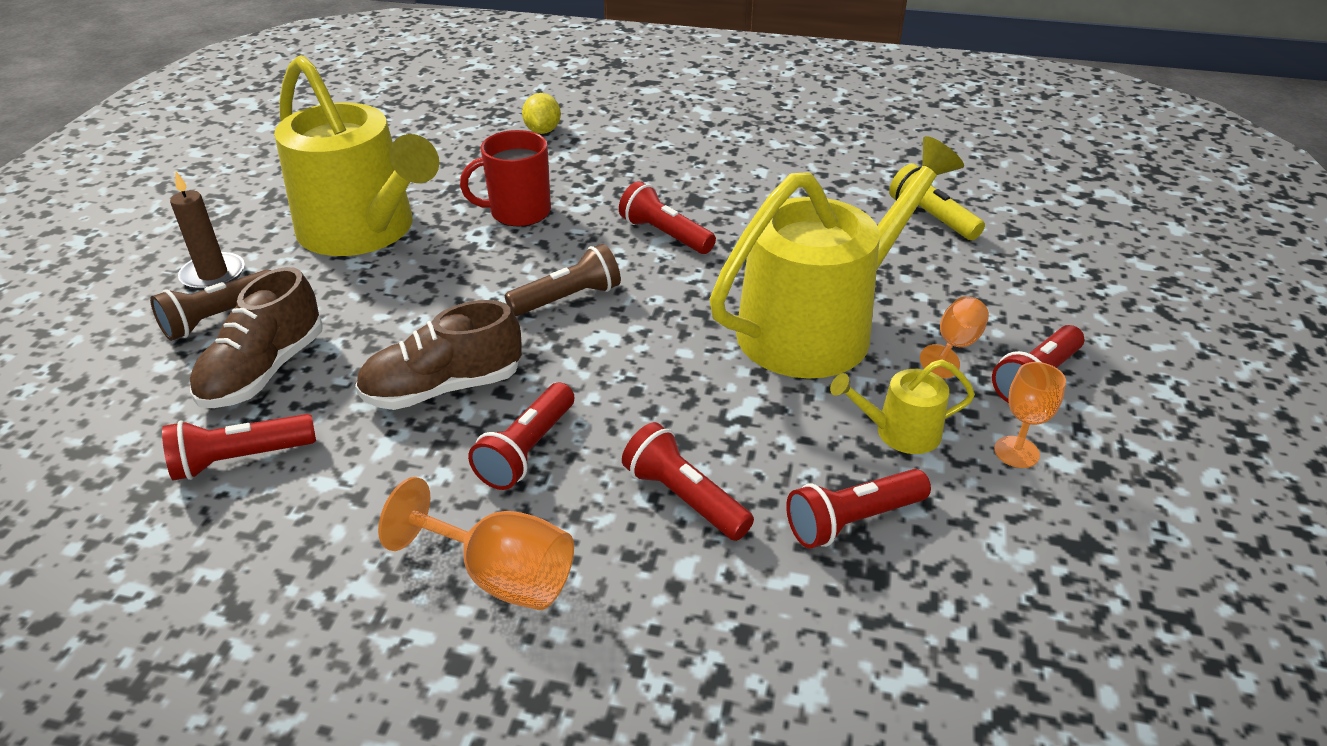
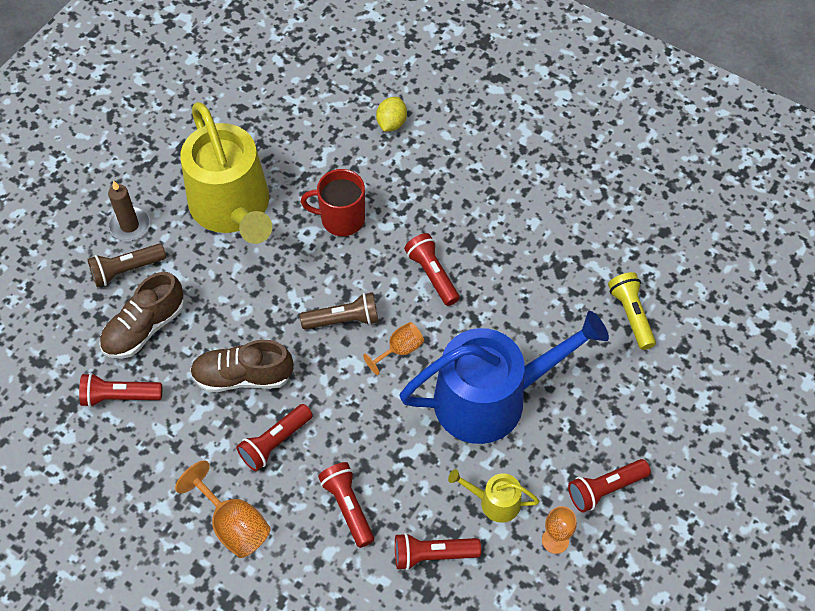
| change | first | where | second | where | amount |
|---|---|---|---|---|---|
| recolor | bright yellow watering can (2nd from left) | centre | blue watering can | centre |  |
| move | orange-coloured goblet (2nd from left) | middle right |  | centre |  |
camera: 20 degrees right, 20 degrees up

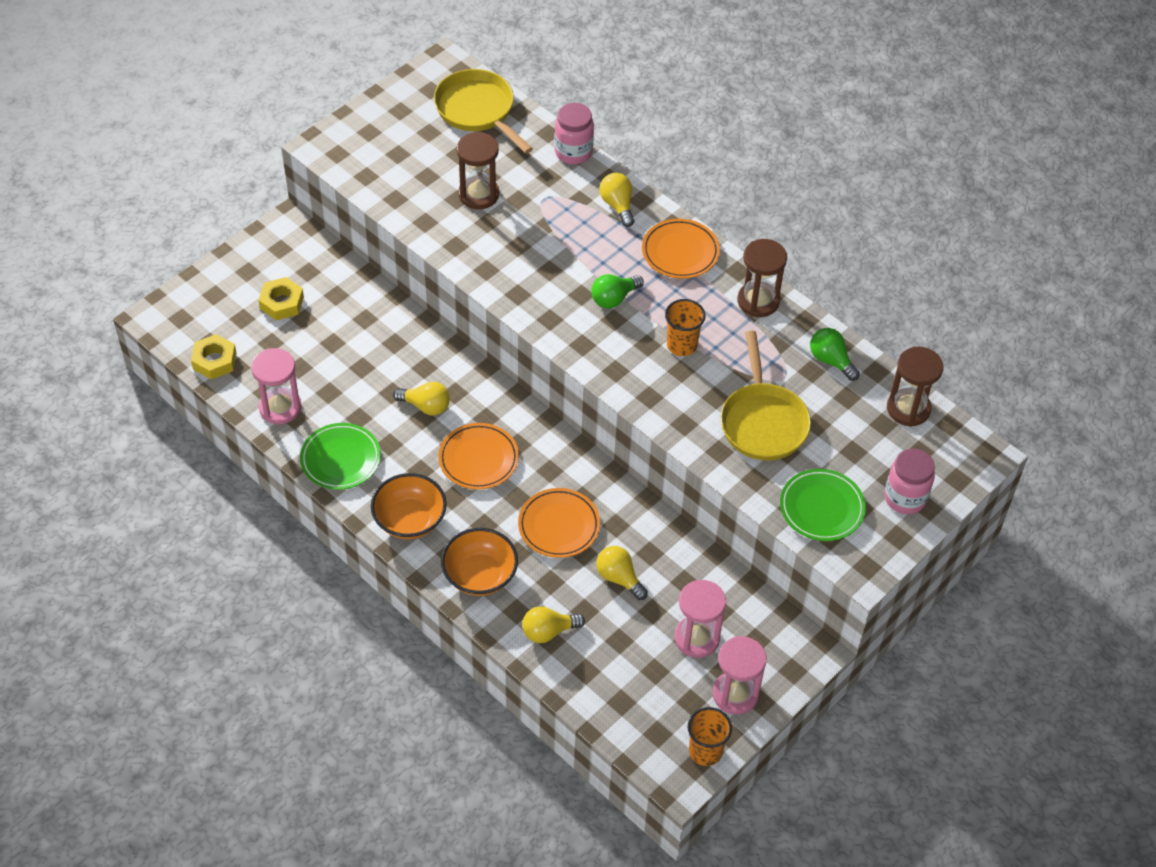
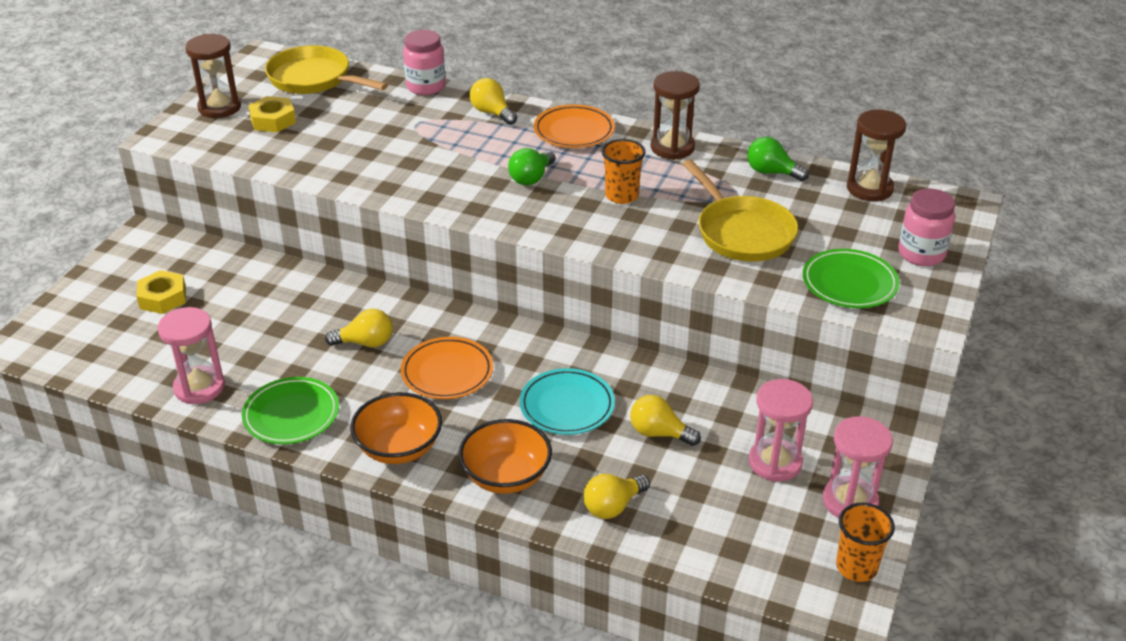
| change | first | where | second | where | amount |
|---|---|---|---|---|---|
| move | bright yellow nut (1st from left in the first image) | middle left | bright yellow nut (2nd from left) | top left |  |
| move | dark brown hourglass (1st from left) | top centre |  | top left |  |
| recolor | orange-coloured plate (2nd from left) | centre | aqua plate | centre |  |
camera: 20 degrees left, 15 degrees down

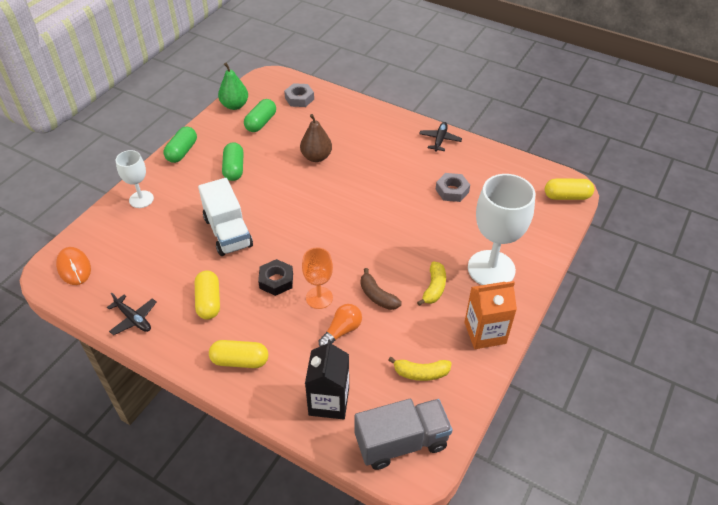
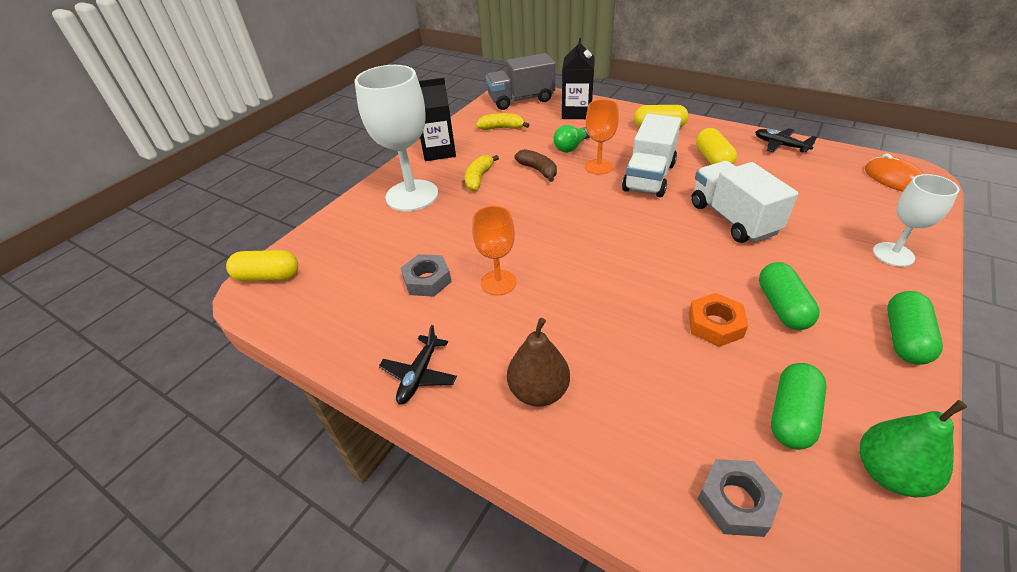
| change | first | where | second | where | amount |
|---|---|---|---|---|---|
| replace | ebony nut | centre | snow-white truck (1st from left) | top centre |  |
| move | dark brown pear fruit | top centre |  | centre |  |
| recolor | orange-coloured light bulb | centre | leaf-green light bulb | top centre |  |
| recolor | orange-coloured milk carton | middle right | ebony milk carton (1st from left) | top centre |  |
| insert |  |  | orange-coloured goblet (1st from left) | centre |  |
| insert |  |  | orange-coloured nut | middle right |  |
camera: 175 degrees left, 5 degrees down

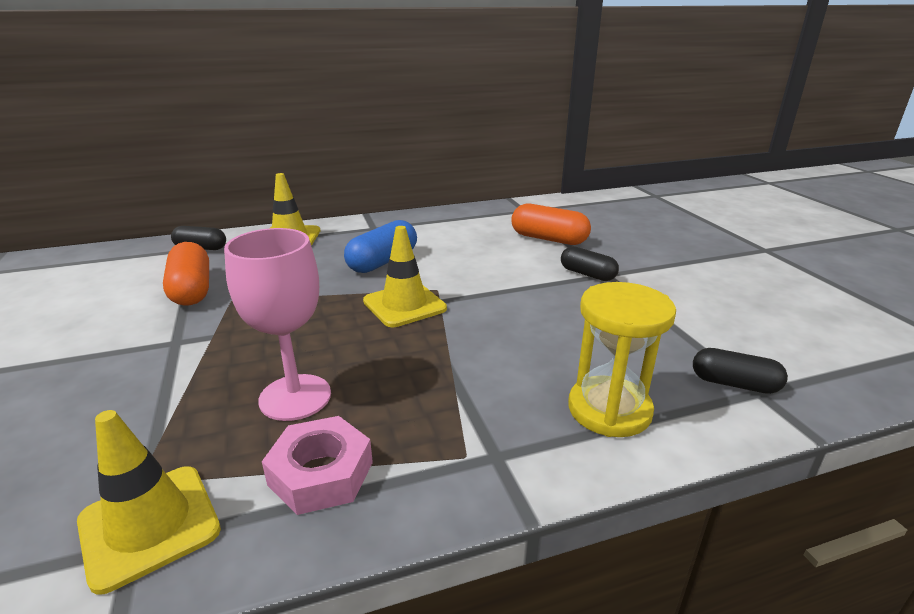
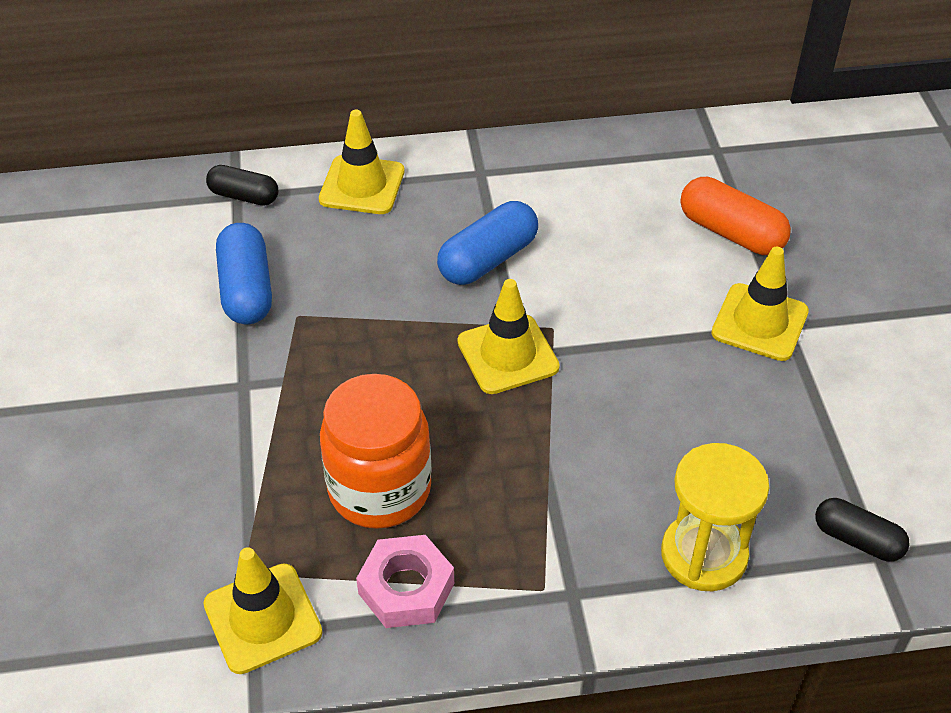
| change | first | where | second | where | amount |
|---|---|---|---|---|---|
| recolor | orange-coloured pill (1st from left) | middle left | blue pill (1st from left) | middle left |  |
| replace | pink goblet | middle left | orange-coloured jar | centre |  |
| replace | ebony pill (2nd from left) | centre | bright yellow traffic cone (4th from left) | middle right |  |
camera: 10 degrees right, 20 degrees up

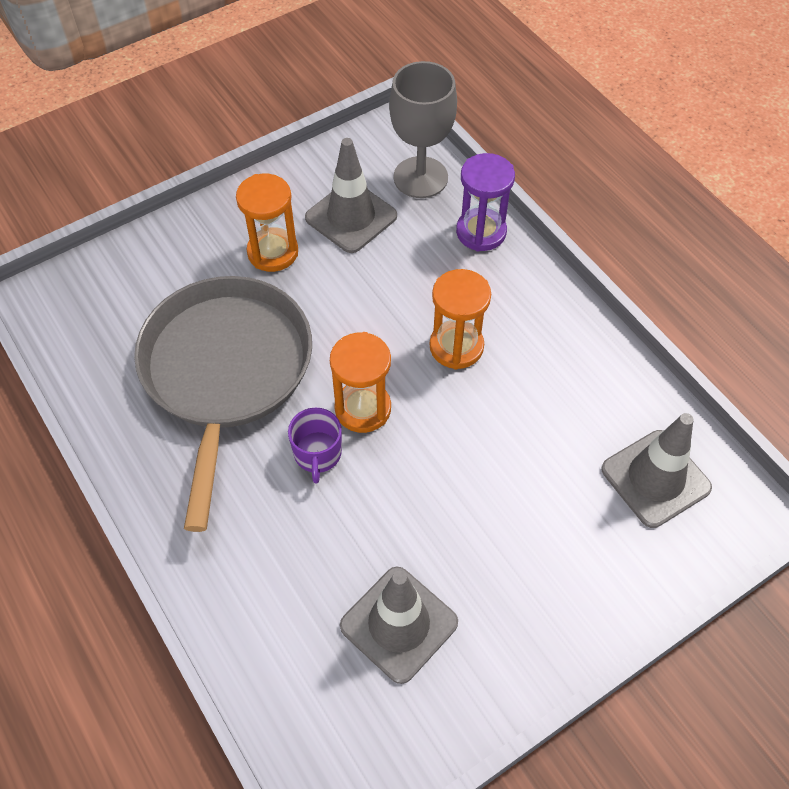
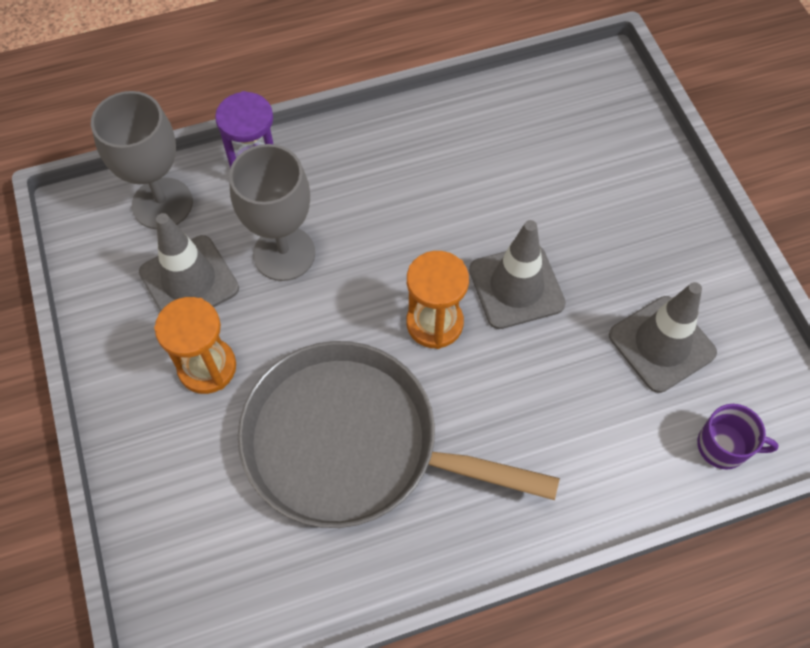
| change | first | where | second | where | amount |
|---|---|---|---|---|---|
| move | violet tea mug | centre |  | bottom right |  |
| delete | orange-coloured hourglass (3rd from left) | centre |  |  |  |
| move | gray traffic cone (3rd from left in the first image) | middle right | gray traffic cone (2nd from left) | centre |  |
| insert |  |  | gray goblet (2nd from left) | top centre |  |
camera: 75 degrees left, 5 degrees up

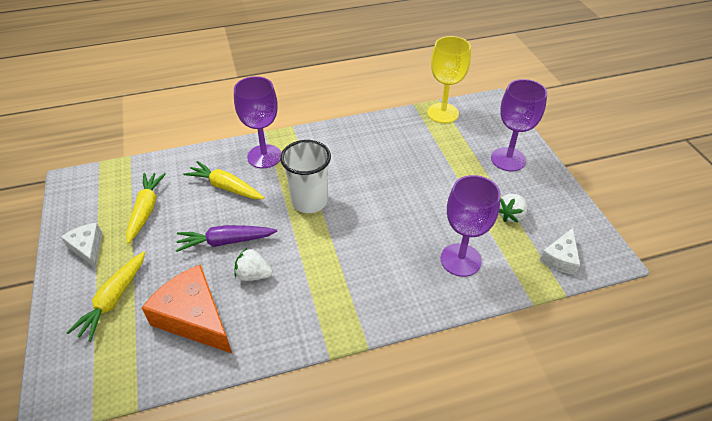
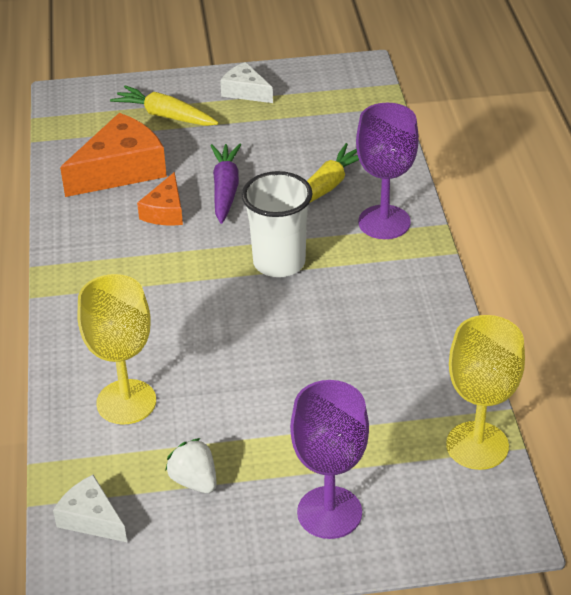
| change | first | where | second | where | amount |
|---|---|---|---|---|---|
| rotate | snow-white cheese wedge (1st from left in the first image) | middle left | snow-white cheese wedge (2nd from left) | top centre | 120 degrees counterclockwise |
| delete | bright yellow root vegetable (2nd from left) | middle left |  |  |  |
| replace | snow-white berry (1st from left) | centre | orange-coloured cheese wedge (2nd from left) | middle left |  |
| recolor | violet goblet (2nd from left) | centre | bright yellow goblet (1st from left) | middle left |  |
camera: 100 degrees right, 5 degrees down

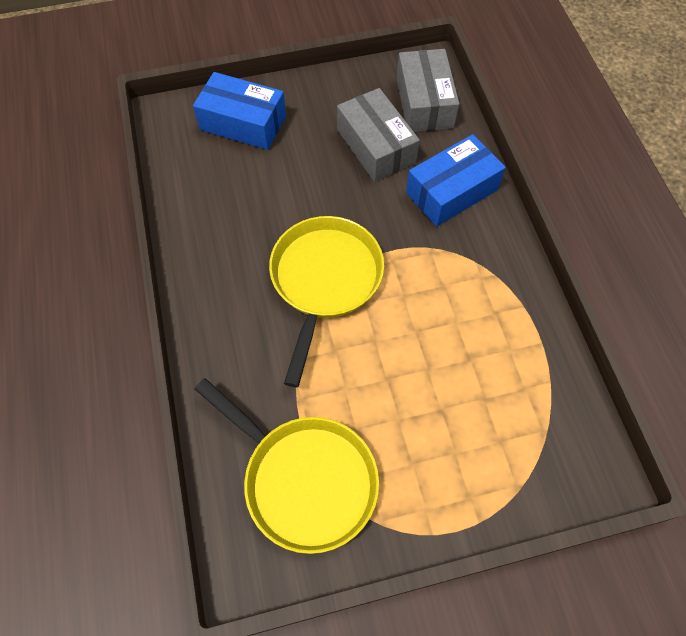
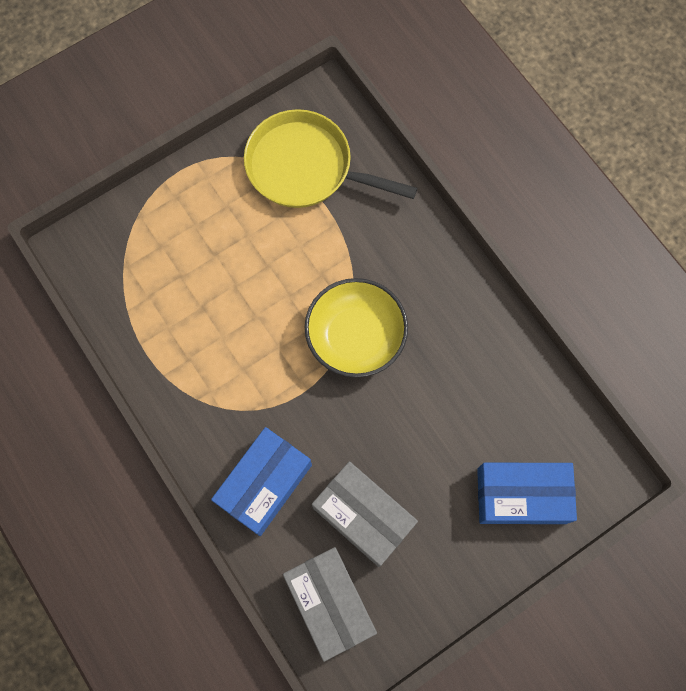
| change | first | where | second | where | amount |
|---|---|---|---|---|---|
| replace | bright yellow skillet (2nd from left) | centre | bright yellow bowl | centre |  |
camera: 160 degrees right, 10 degrees up

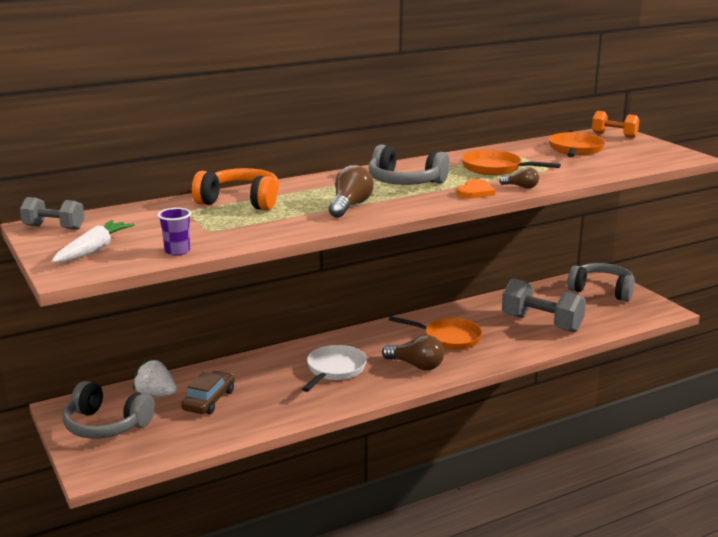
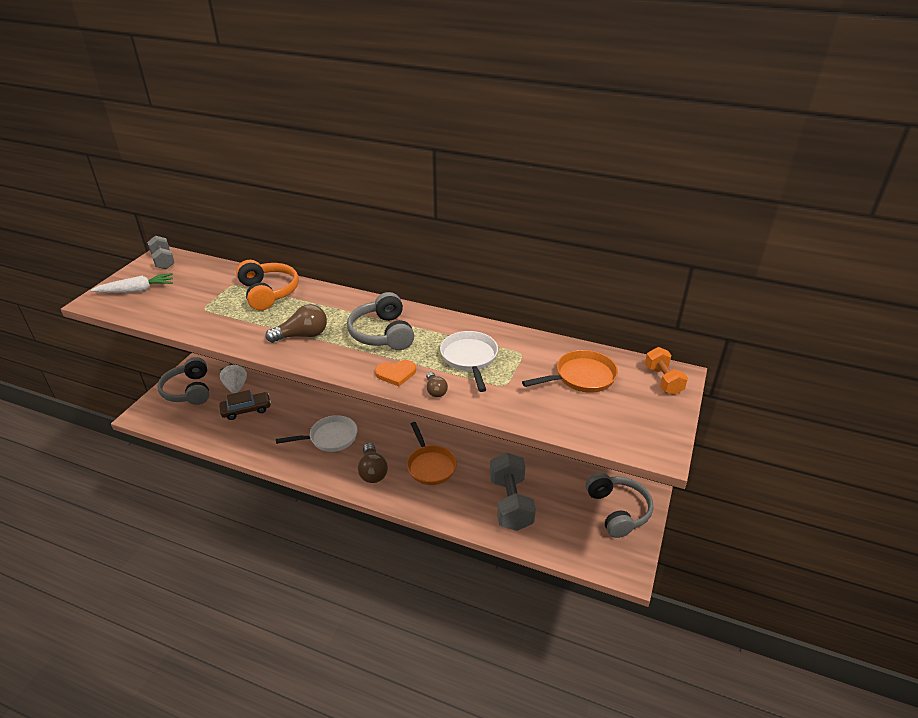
| change | first | where | second | where | amount |
|---|---|---|---|---|---|
| delete | violet tumbler | middle left |  |  |  |
| recolor | orange-coloured skillet (2nd from left) | top right | snow-white skillet (2nd from left) | centre |  |
camera: 50 degrees right, 15 degrees up

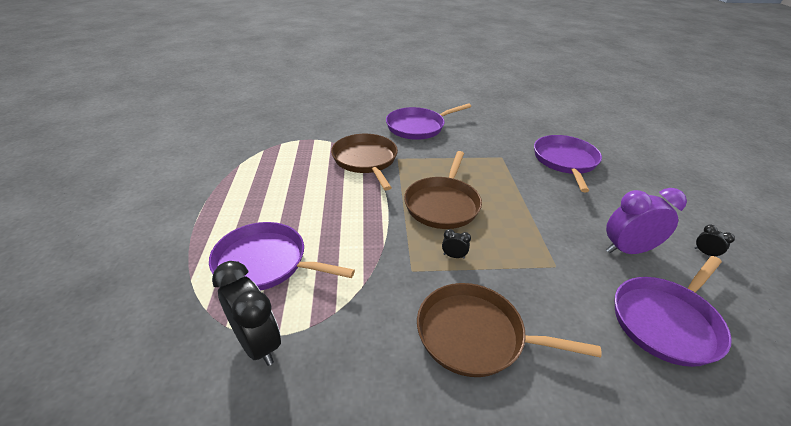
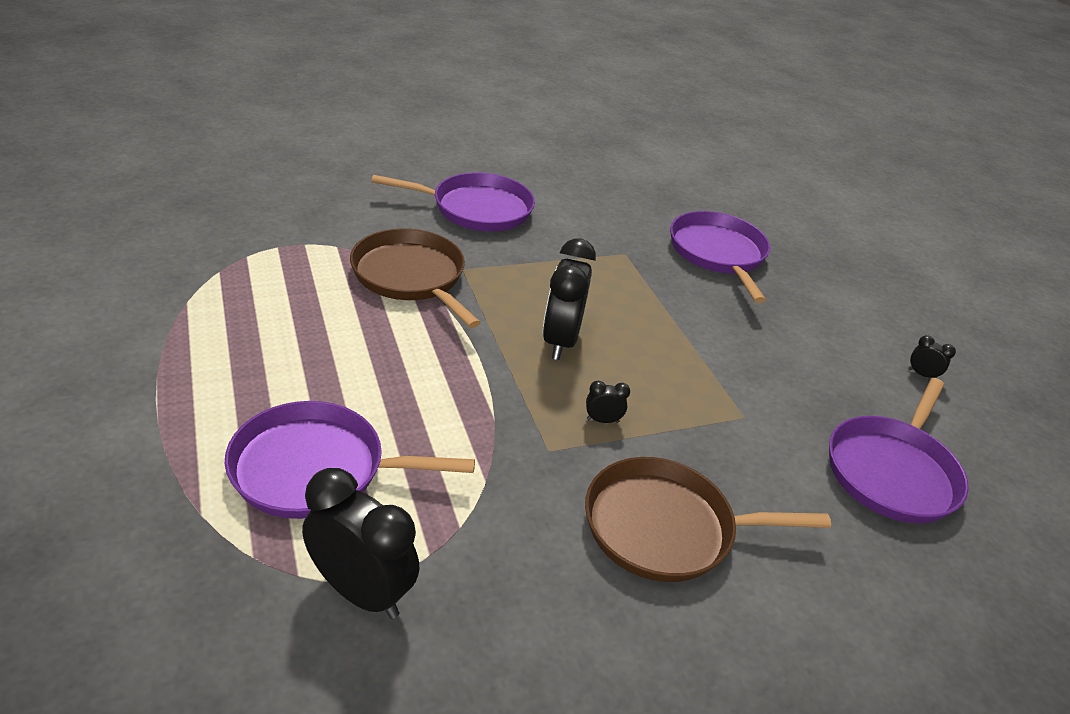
| change | first | where | second | where | amount |
|---|---|---|---|---|---|
| rotate | violet skillet (2nd from left) | top centre |  | top centre | 135 degrees counterclockwise |
| replace | dark brown skillet (2nd from left) | centre | ebony clock (2nd from left) | centre |  |
| delete | violet clock | middle right |  |  |  |
camera: 20 degrees left, 0 degrees up

